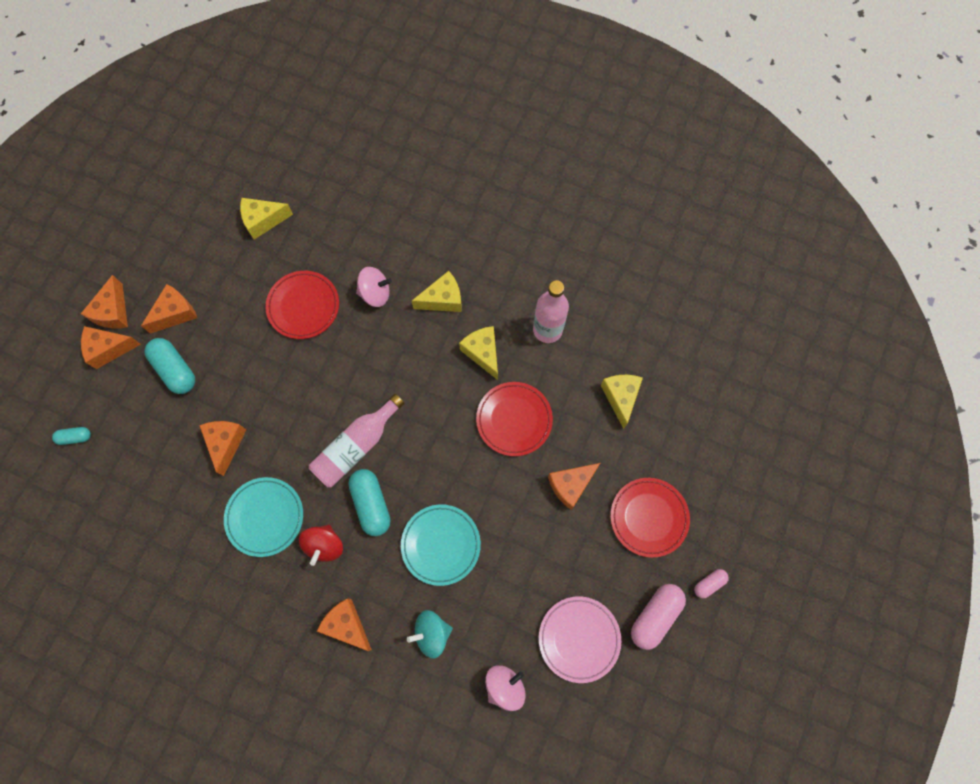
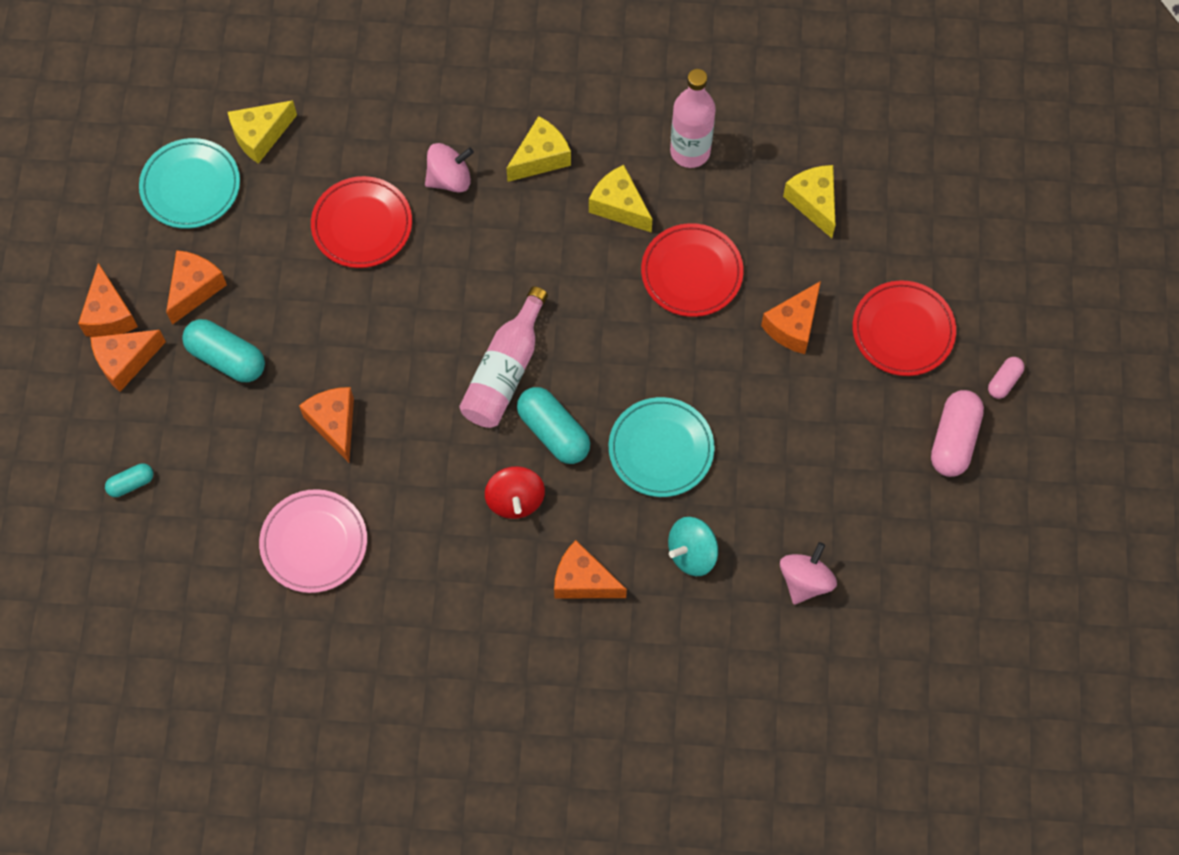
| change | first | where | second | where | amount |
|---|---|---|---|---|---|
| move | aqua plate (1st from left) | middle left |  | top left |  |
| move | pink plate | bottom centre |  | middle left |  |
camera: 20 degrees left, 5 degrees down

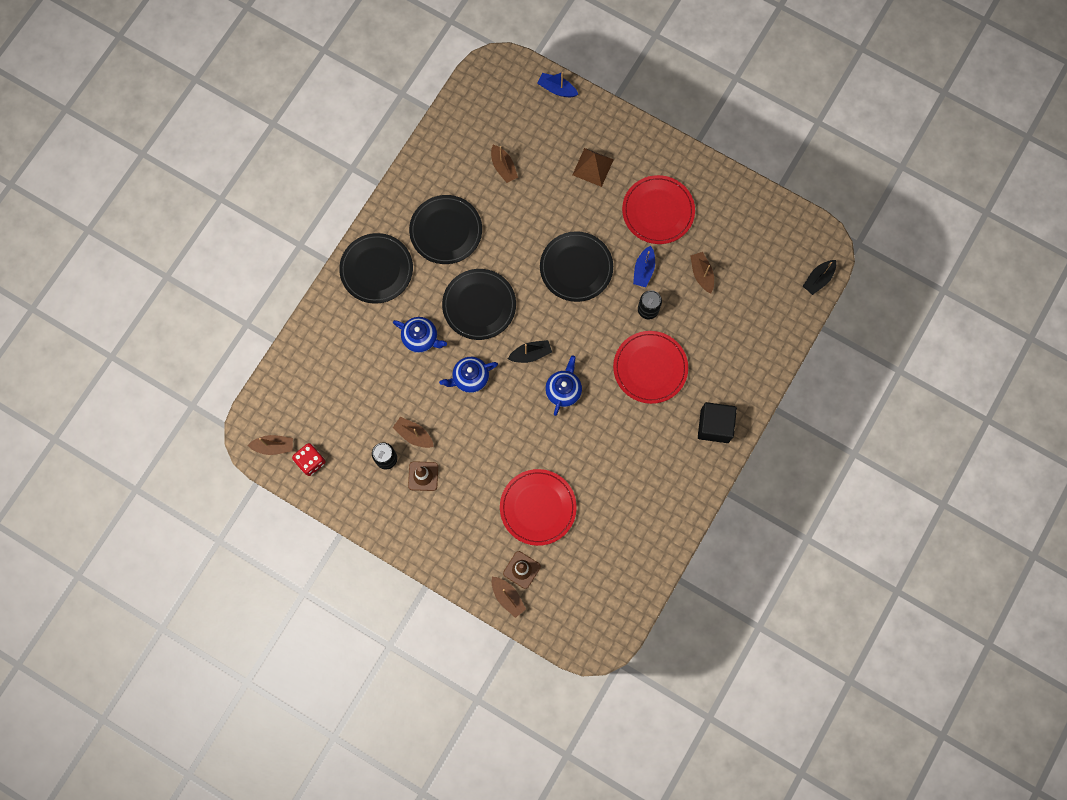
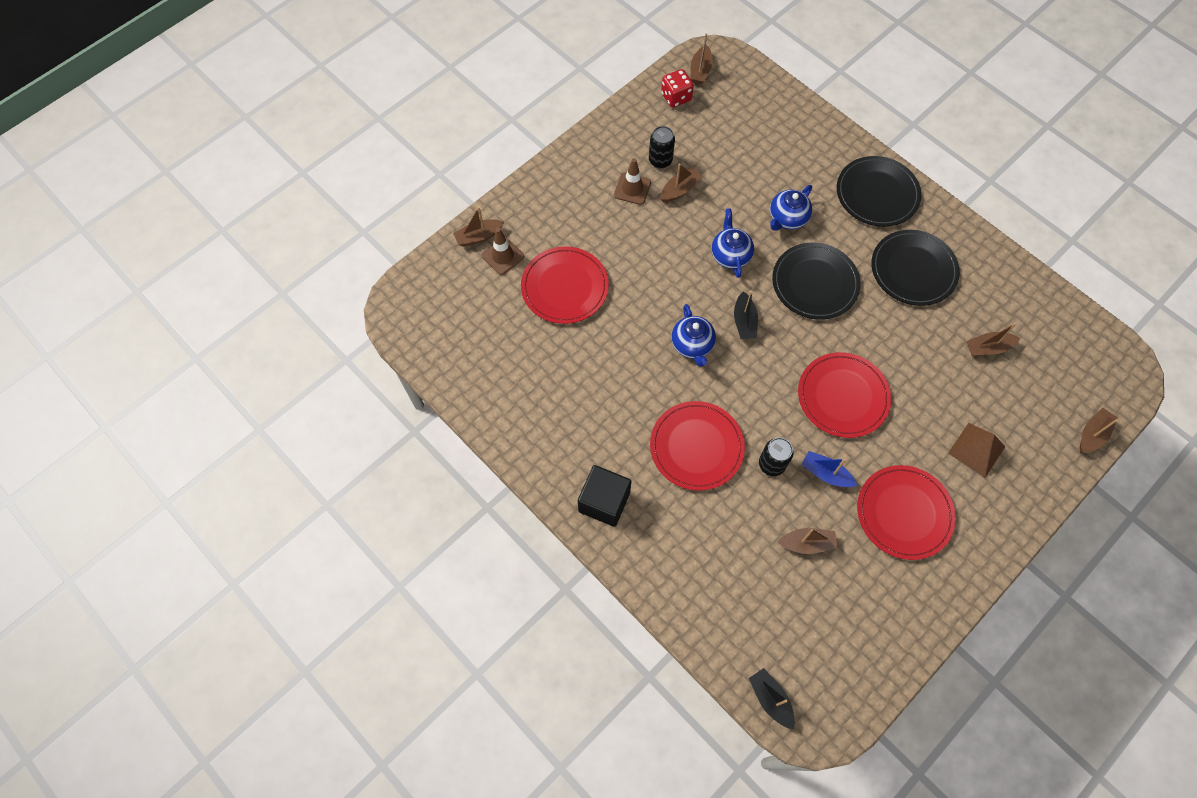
| change | first | where | second | where | amount |
|---|---|---|---|---|---|
| recolor | blue boat (1st from left) | top centre | dark brown boat (6th from left) | middle right |  |
| recolor | ebony plate (4th from left) | top centre | scarlet plate (3rd from left) | middle right |  |
| rotate | blue teapot (3rd from left in the first image) | centre | blue teapot (1st from left) | centre | 45 degrees clockwise |
camera: 105 degrees right, 10 degrees down

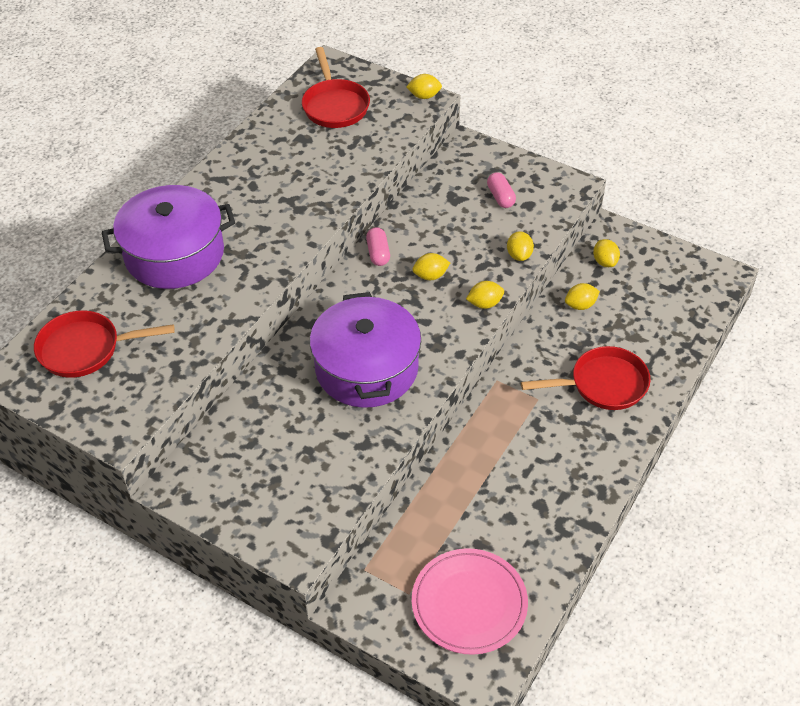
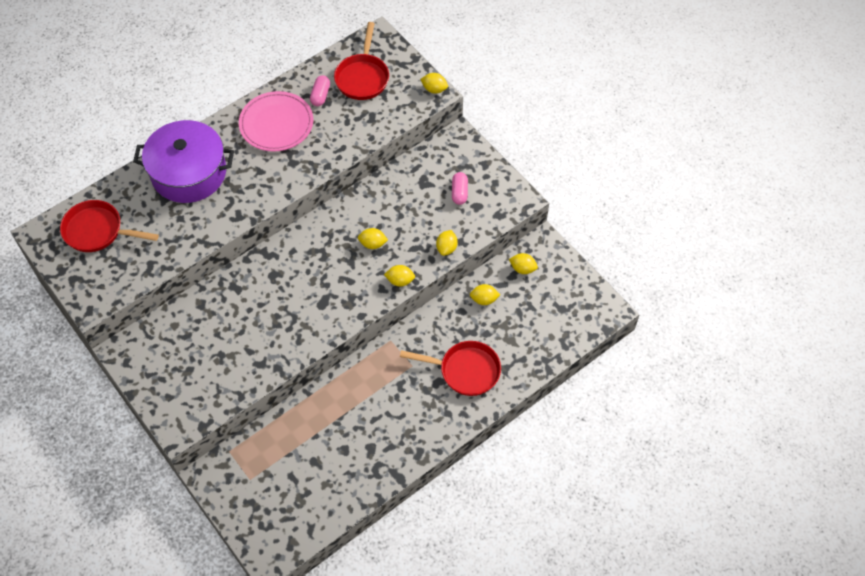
| change | first | where | second | where | amount |
|---|---|---|---|---|---|
| delete | violet pot (2nd from left) | centre |  |  |  |
| move | pink pill (1st from left) | centre |  | top centre |  |
| move | pink plate | bottom centre |  | top left |  |
| rotate | bright yellow lemon (6th from left) | middle right |  | centre | 75 degrees counterclockwise |
camera: 20 degrees right, 10 degrees up

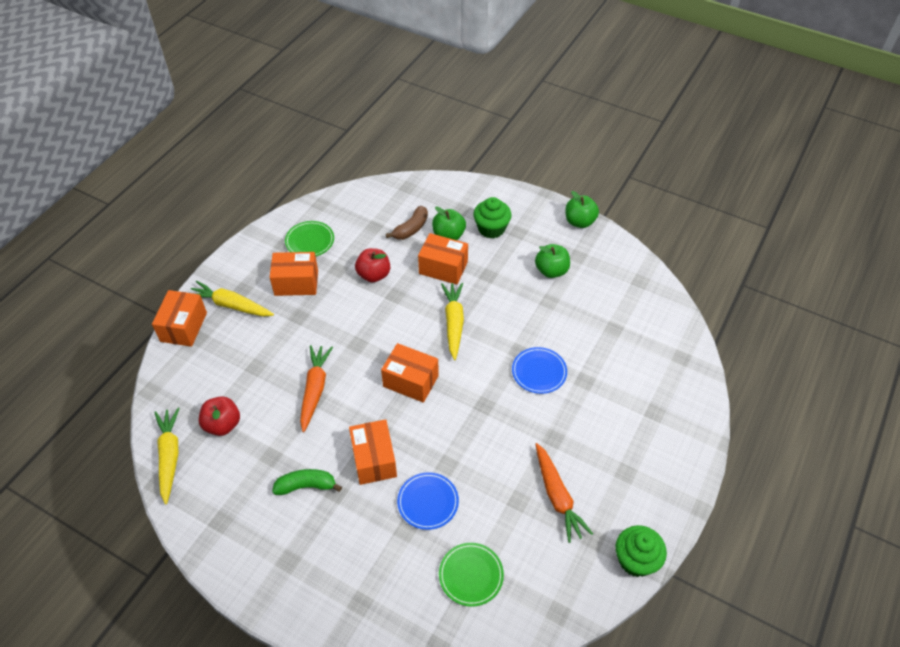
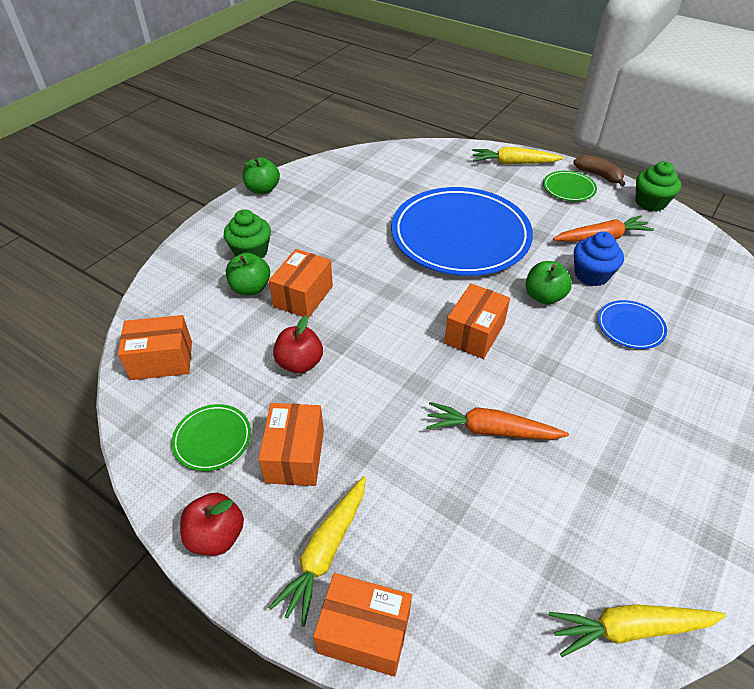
| change | first | where | second | where | amount |
|---|---|---|---|---|---|
| move | scarlet apple fruit (1st from left) | middle left |  | bottom left |  |
| delete | leaf-green toy banana | bottom centre |  |  |  |
| move | orange-coloured parcel (3rd from left in the first image) | bottom centre | orange-coloured parcel (1st from left) | middle left |  |
| move | dark brown toy banana | centre |  | top right |  |
| move | leaf-green plate (2nd from left) | bottom centre |  | top right |  |
| move | bright yellow root vegetable (3rd from left in the first image) | centre | bright yellow root vegetable (2nd from left) | top right |  |
| resize | blue plate (2nd from left in the first image) | centre | blue plate (1st from left) | centre | x2.43 |
| move | leaf-green apple fruit (2nd from left in the first image) | centre | leaf-green apple fruit (3rd from left) | middle right |  |
| insert |  |  | blue muffin | middle right |  |
camera: 85 degrees left, 5 degrees down

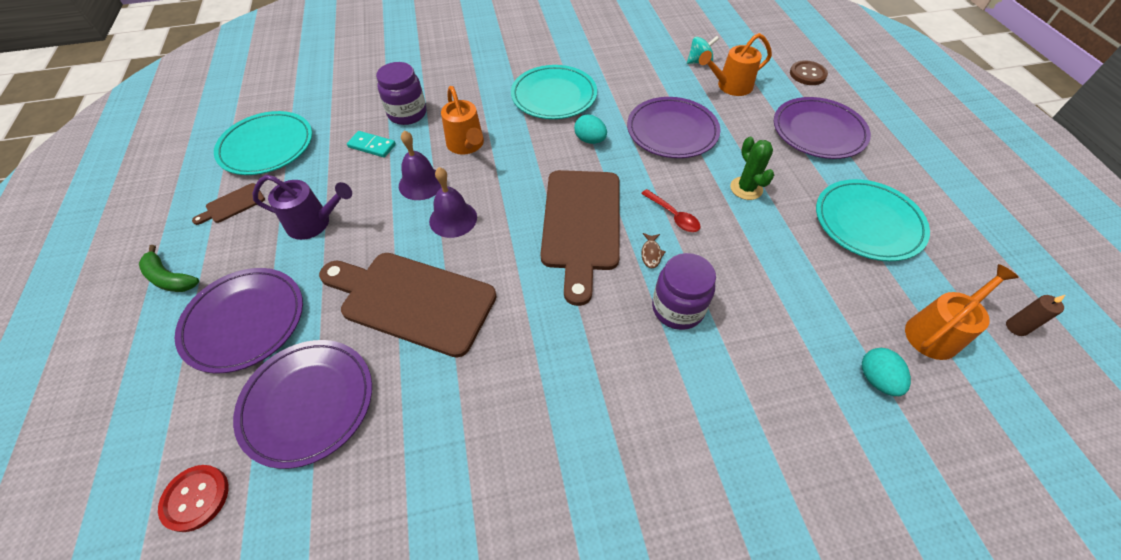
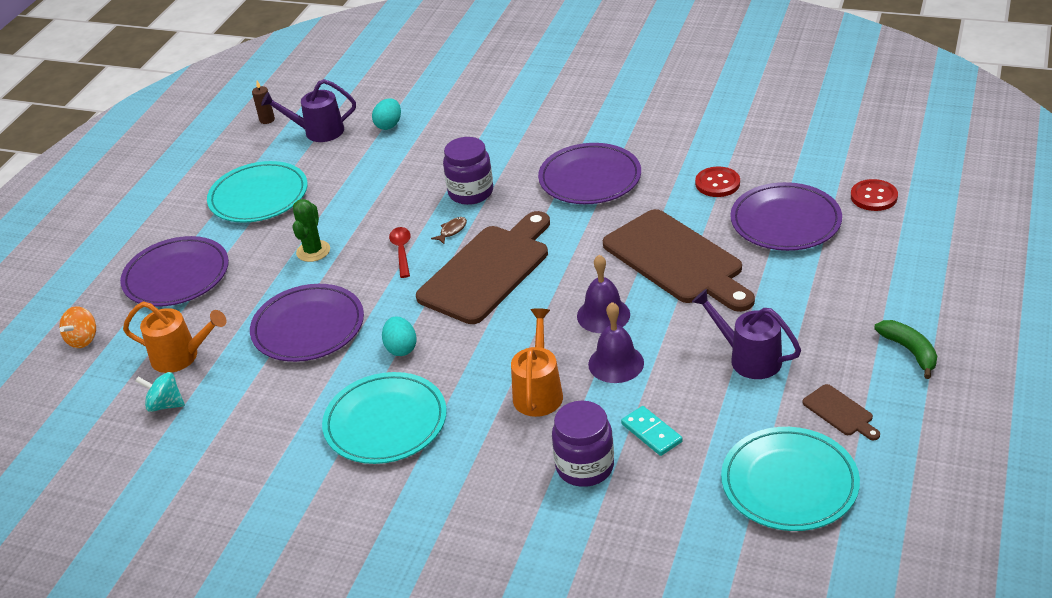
| change | first | where | second | where | amount |
|---|---|---|---|---|---|
| move | violet plate (1st from left in the first image) | middle left | violet plate (3rd from left) | top centre |  |
| rotate | dark brown cutting board (1st from left in the first image) | middle left | dark brown cutting board (3rd from left) | bottom right | 60 degrees clockwise |
| replace | dark brown shirt button | top right | orange-coloured toy top | middle left |  |
| recolor | orange-coloured watering can (3rd from left) | middle right | violet watering can (1st from left) | top left |  |
| insert |  |  | scarlet shirt button (1st from left) | top right |  |
camera: 145 degrees left, 15 degrees down

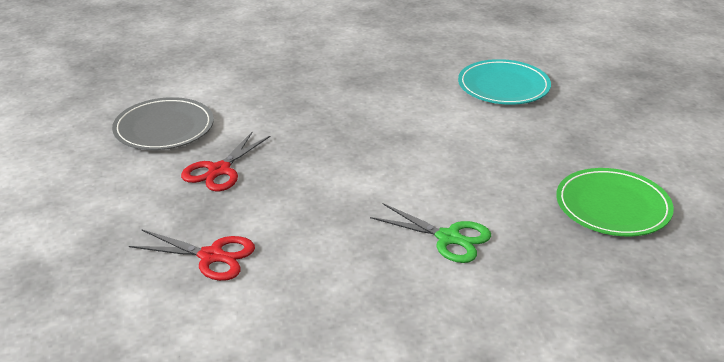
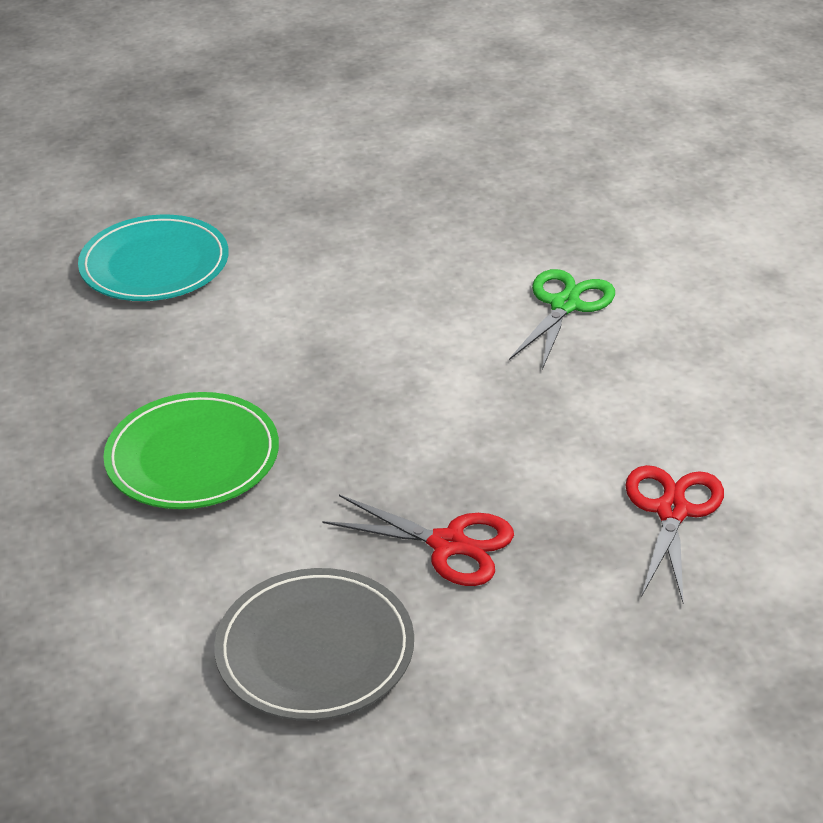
| change | first | where | second | where | amount |
|---|---|---|---|---|---|
| move | leaf-green plate | middle right |  | middle left |  |
camera: 95 degrees left, 5 degrees up

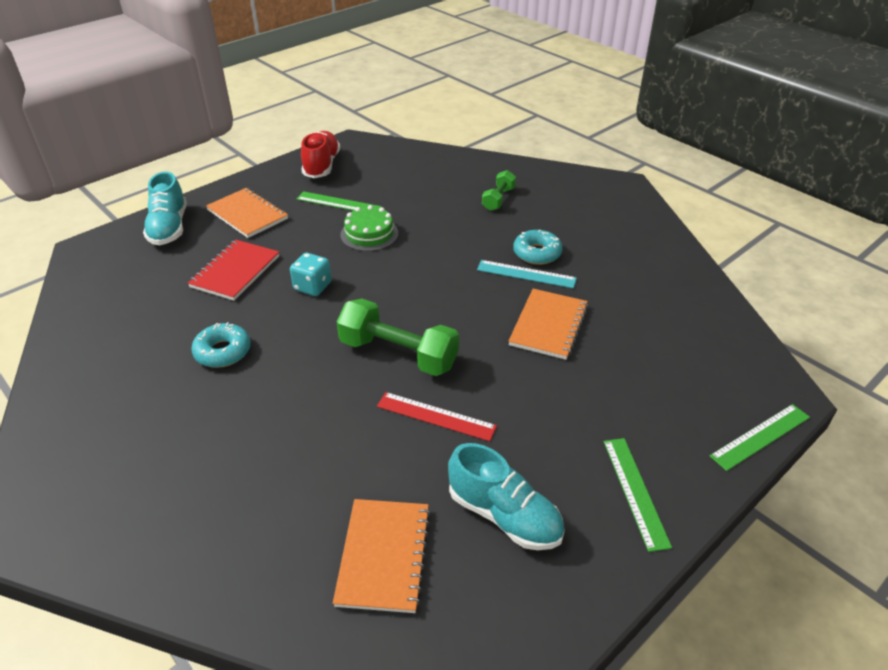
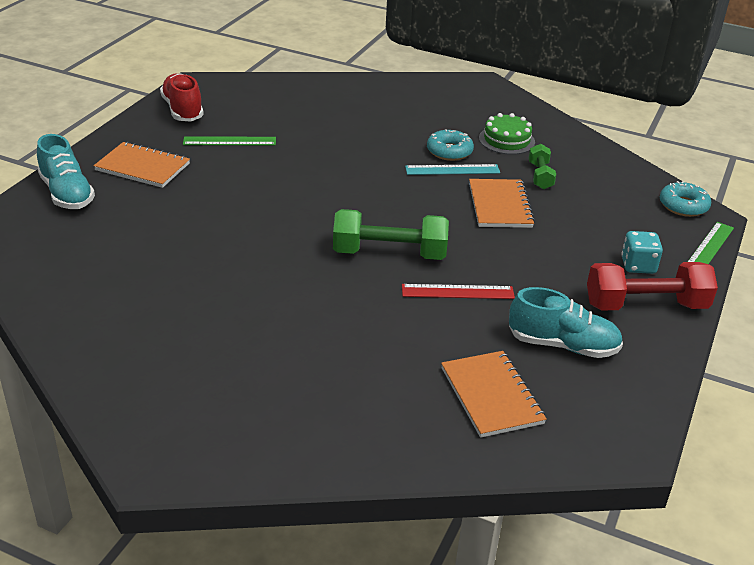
| change | first | where | second | where | amount |
|---|---|---|---|---|---|
| delete | scarlet notepad | middle left |  |  |  |
| move | aqua donut (1st from left in the first image) | middle left | aqua donut (2nd from left) | middle right |  |
| move | aqua die | centre |  | middle right |  |
| move | leaf-green layer cake | centre |  | top right |  |
| move | leaf-green hand weight (2nd from left) | top centre |  | top right |  |
| replace | leaf-green measuring stick (2nd from left) | bottom right | scarlet hand weight | middle right |  |
camera: 25 degrees left, 5 degrees down

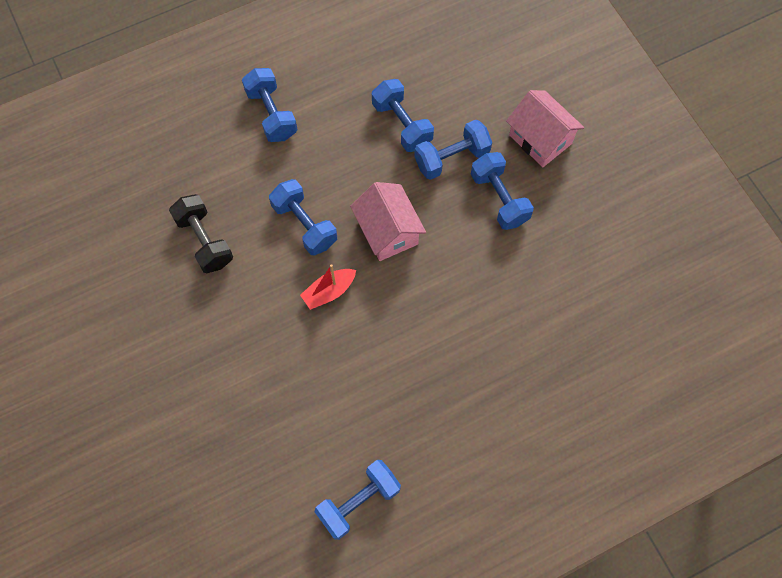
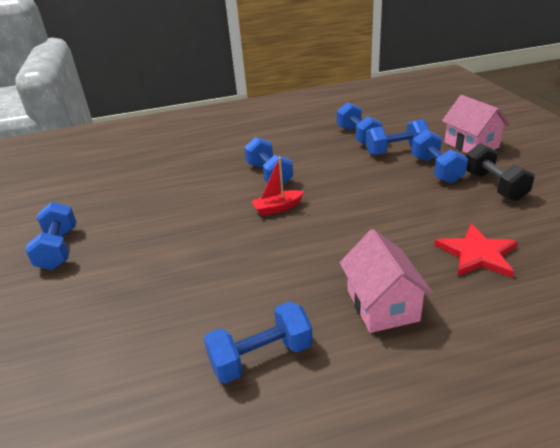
| change | first | where | second | where | amount |
|---|---|---|---|---|---|
| move | ebony hand weight | middle left |  | middle right |  |
| move | blue hand weight (1st from left) | top centre |  | middle left |  |
| move | pink toy house (1st from left) | centre |  | middle right |  |
| insert |  |  | scarlet star shape | middle right |  |
camera: 15 degrees right, 35 degrees down

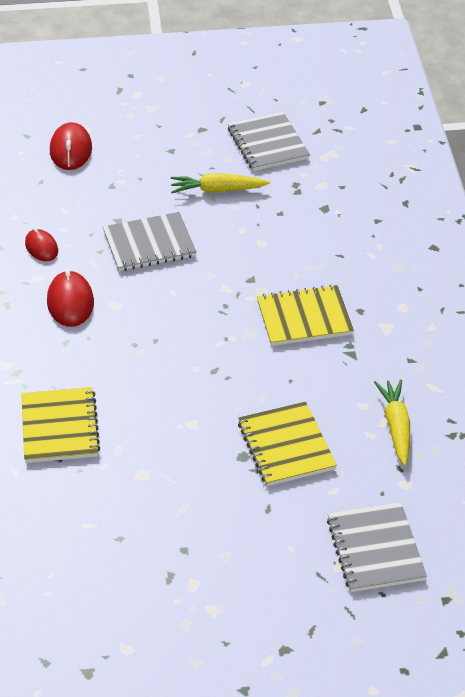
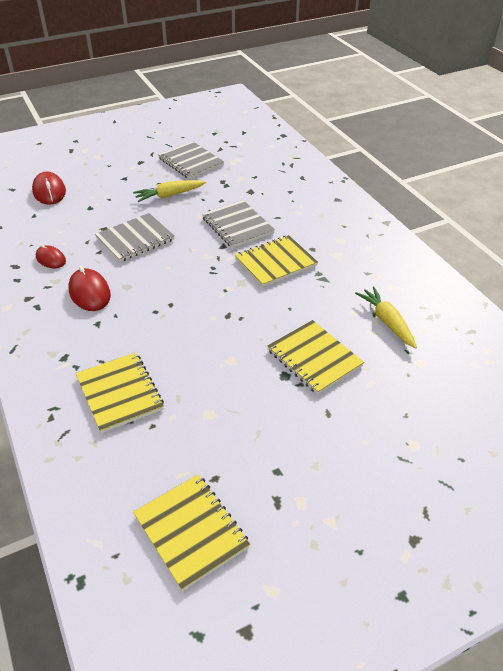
| change | first | where | second | where | amount |
|---|---|---|---|---|---|
| move | gray notepad (3rd from left) | bottom right |  | centre |  |
| insert |  |  | bright yellow notepad (2nd from left) | bottom centre |  |
camera: 20 degrees left, 0 degrees up

